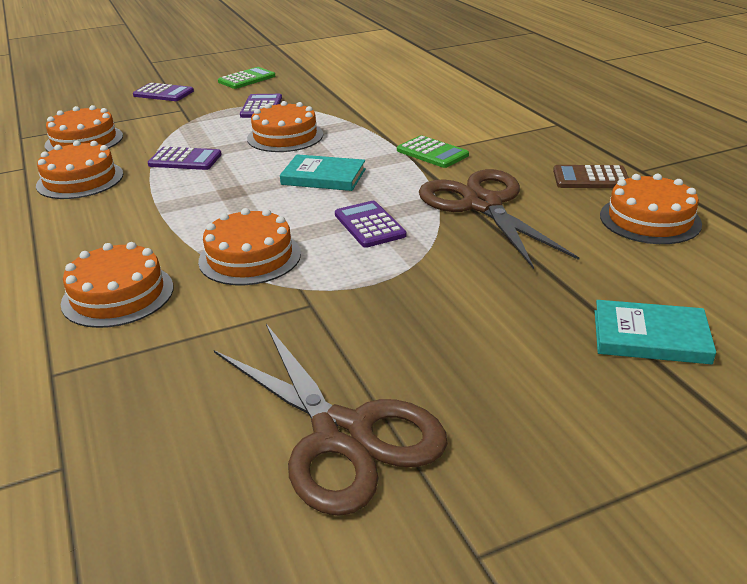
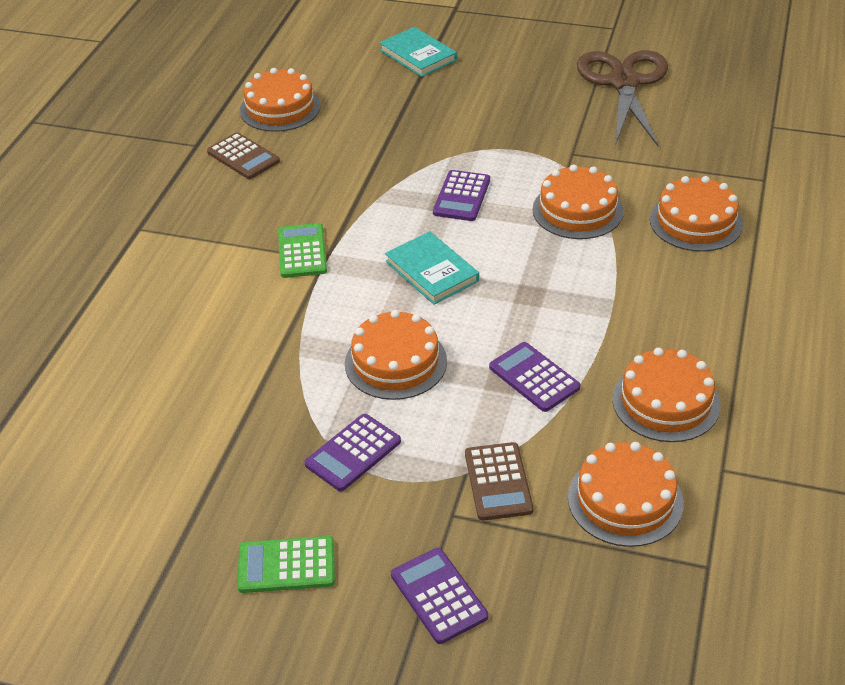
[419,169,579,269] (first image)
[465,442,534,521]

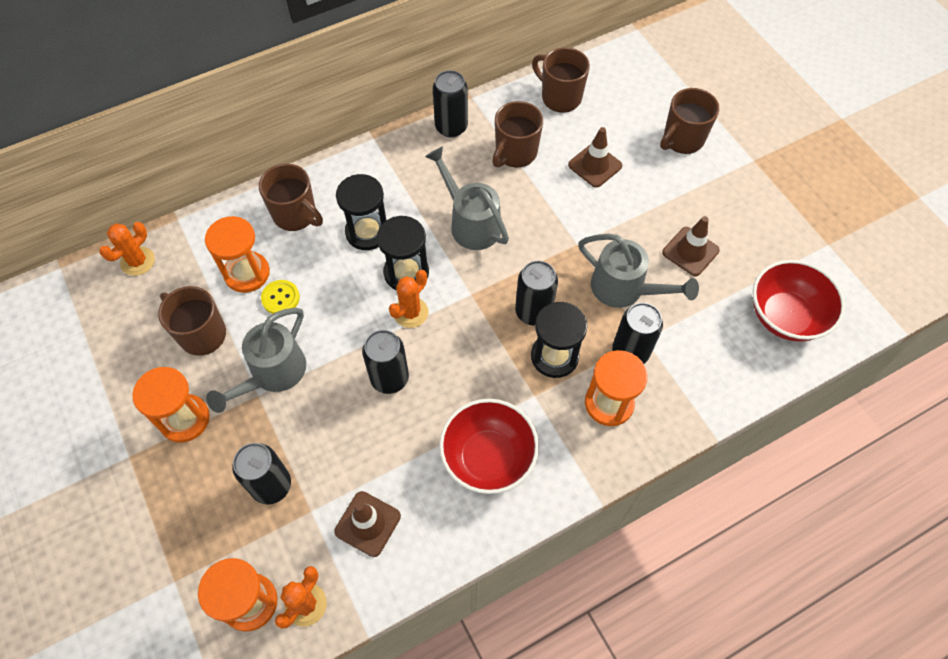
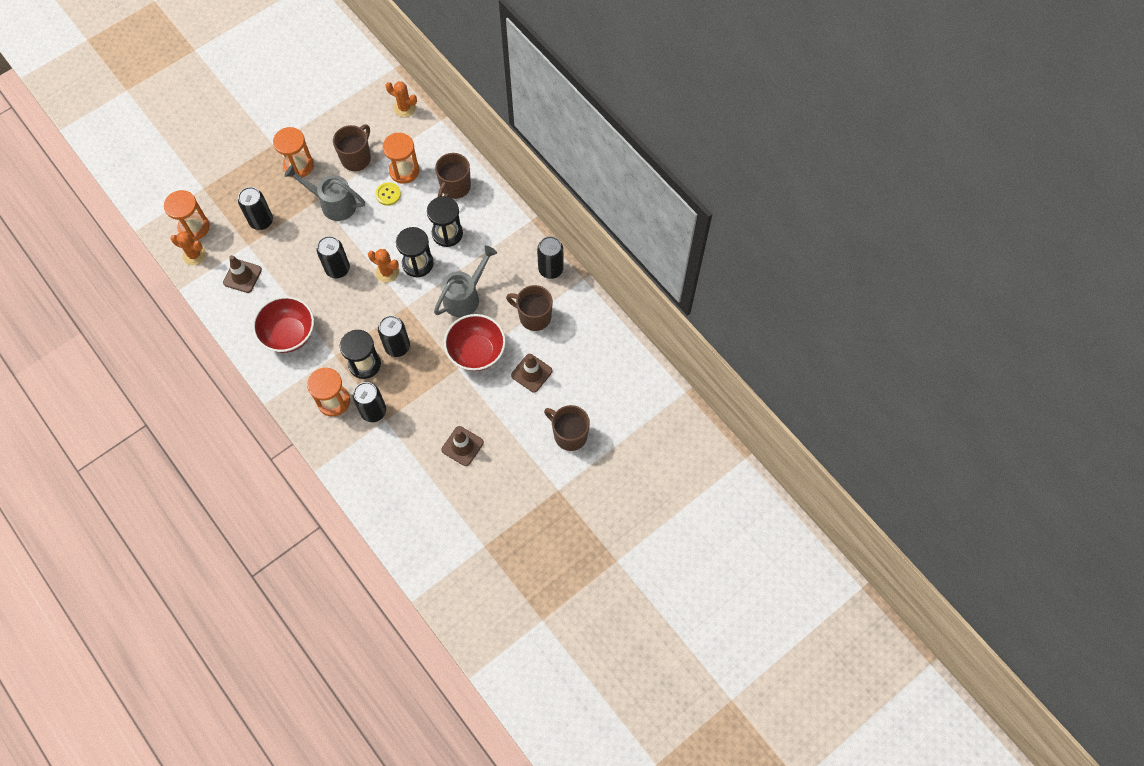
[532,47,590,113] (first image)
[578,234,699,308] (first image)
[444,314,506,371]

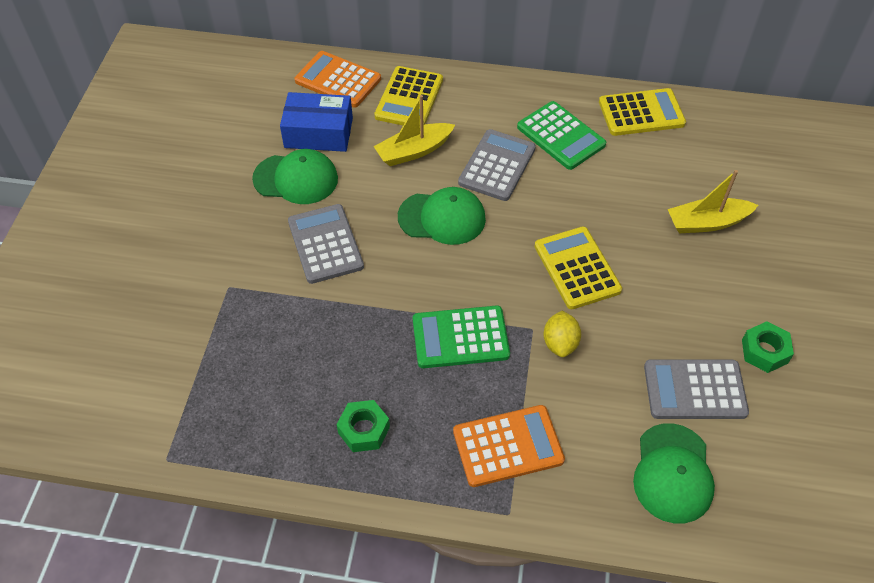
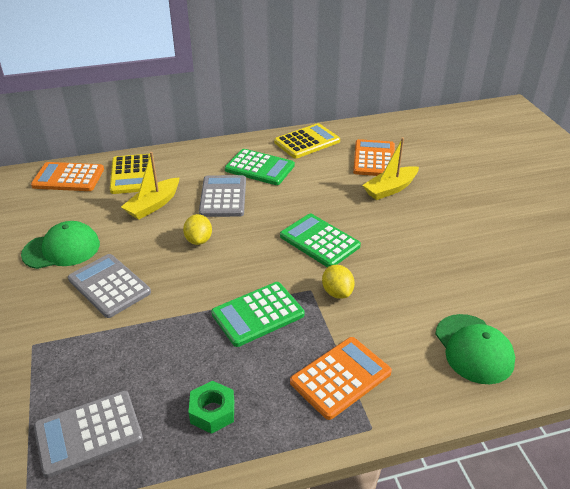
[280,92,353,152] (first image)
[742,321,794,373] (first image)
[353,139,395,176]
[34,391,143,478]
[183,214,212,245]
[280,214,361,267]

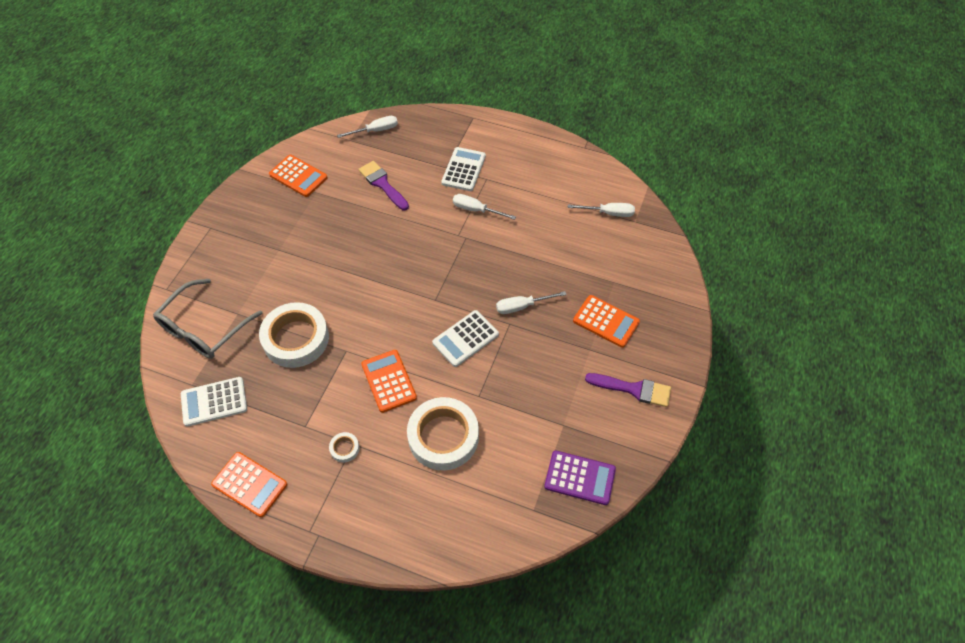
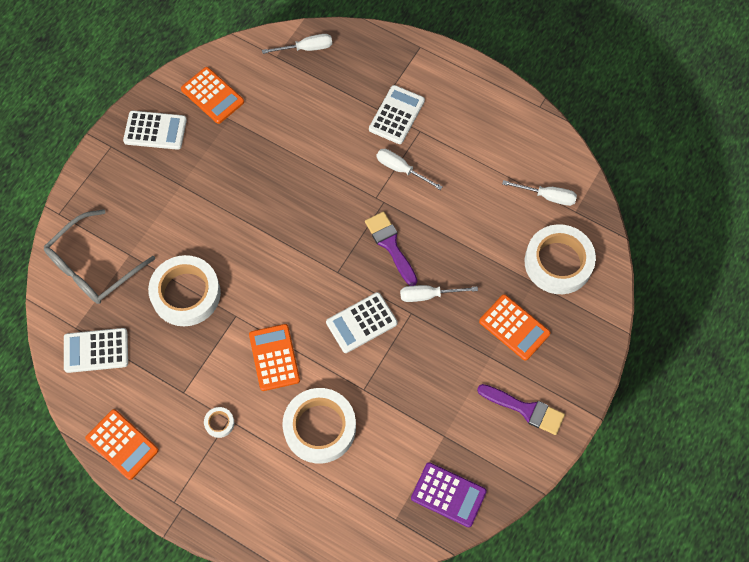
[123,111,187,150]
[525,224,596,294]
[365,211,417,286]

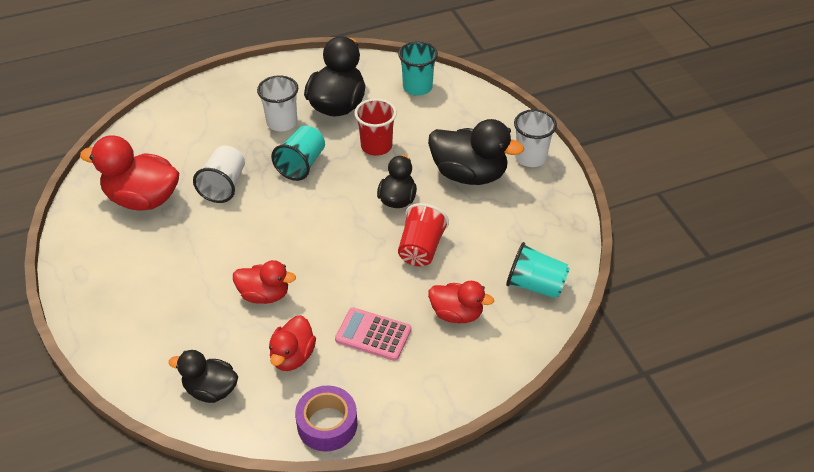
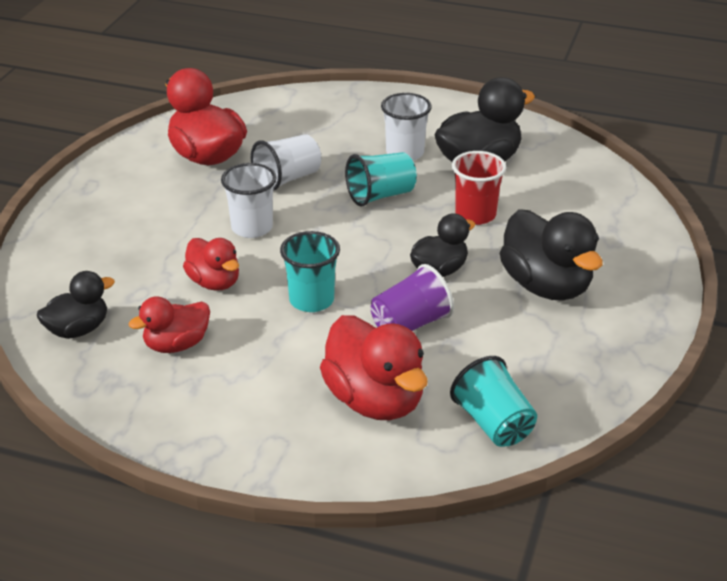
[295,386,357,452] (first image)
[335,308,411,361] (first image)
[280,231,340,312]
[221,163,277,238]
[371,264,454,331]
[37,271,115,339]
[320,315,428,420]

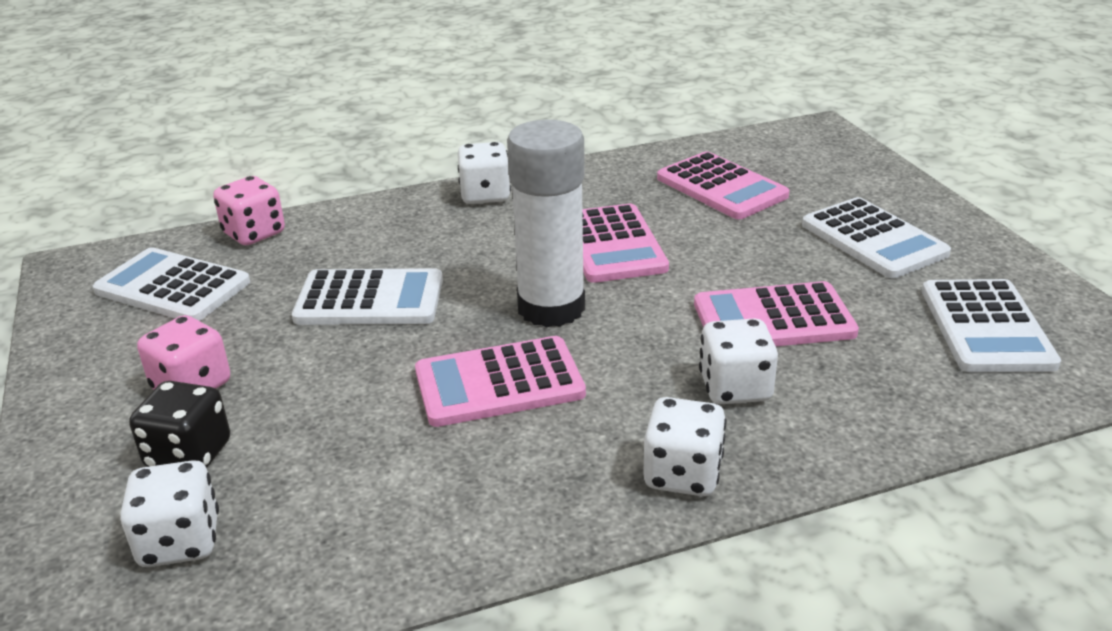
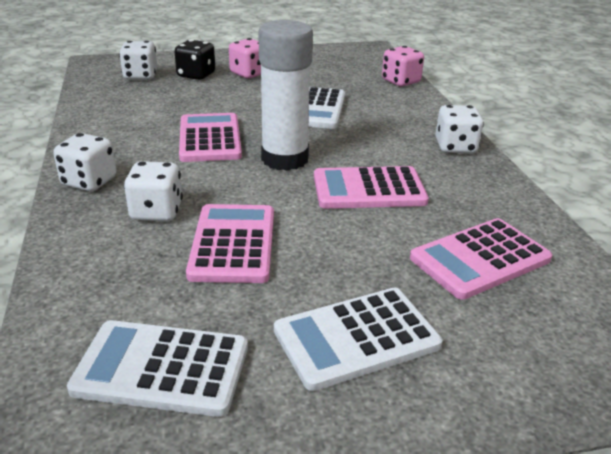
[93,247,250,321] (first image)

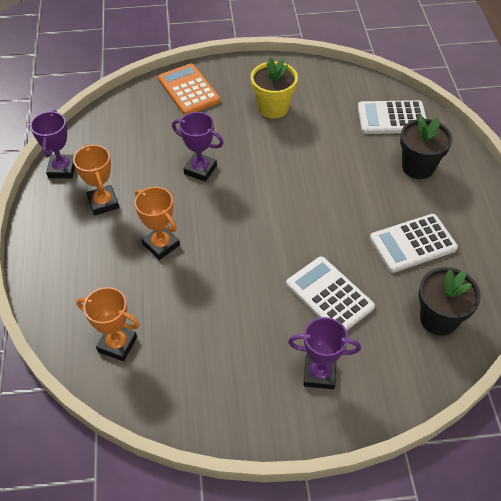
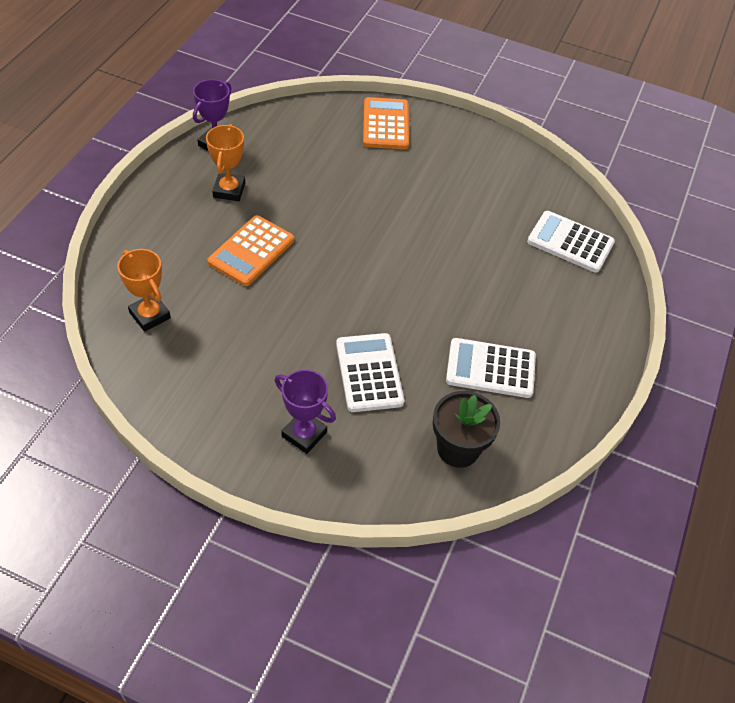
[172,112,224,182] (first image)
[251,58,298,119] (first image)
[400,115,452,179] (first image)
[207,215,294,286]

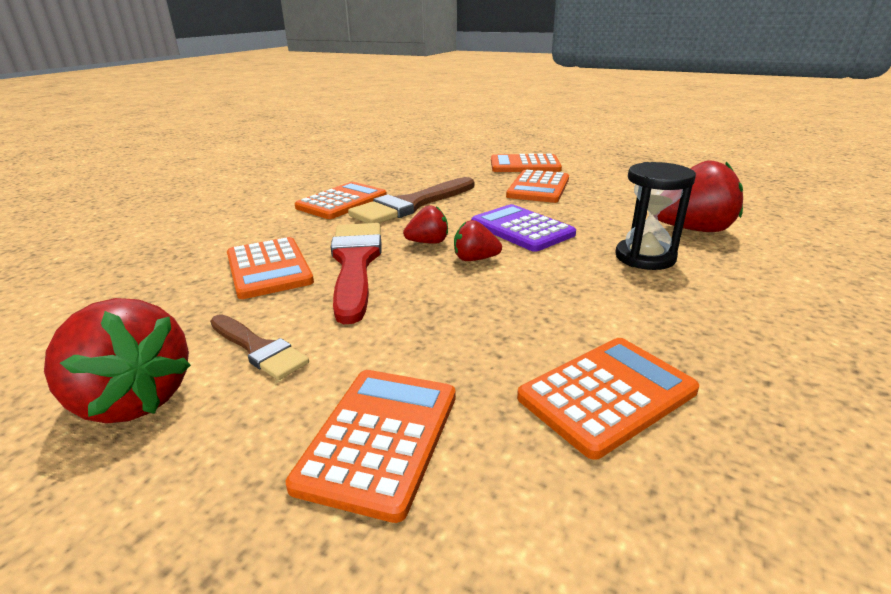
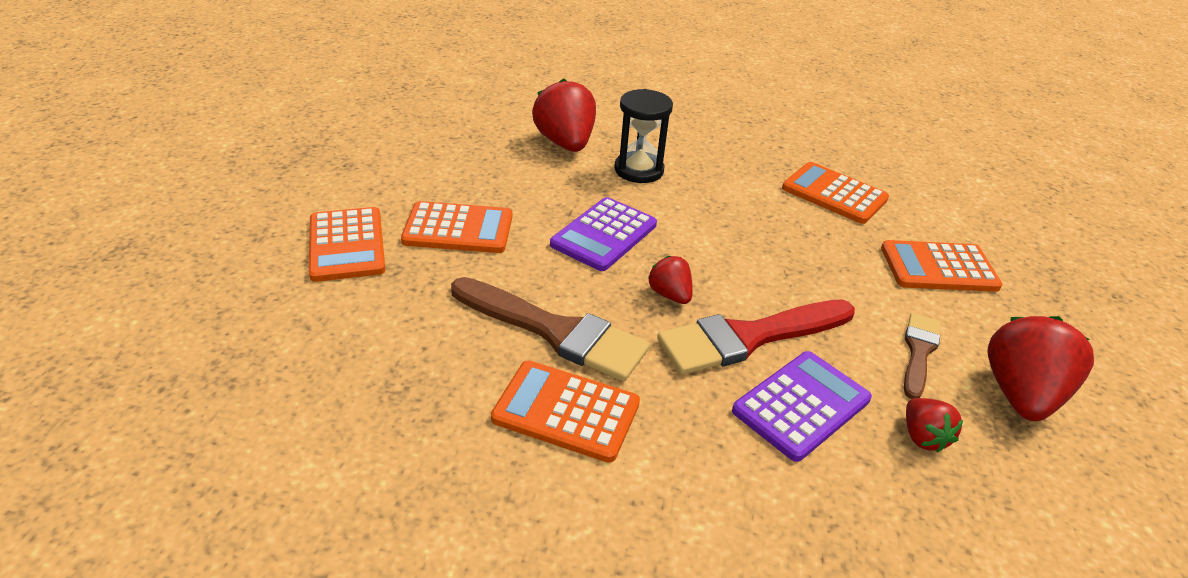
[906,398,964,453]
[732,351,872,462]

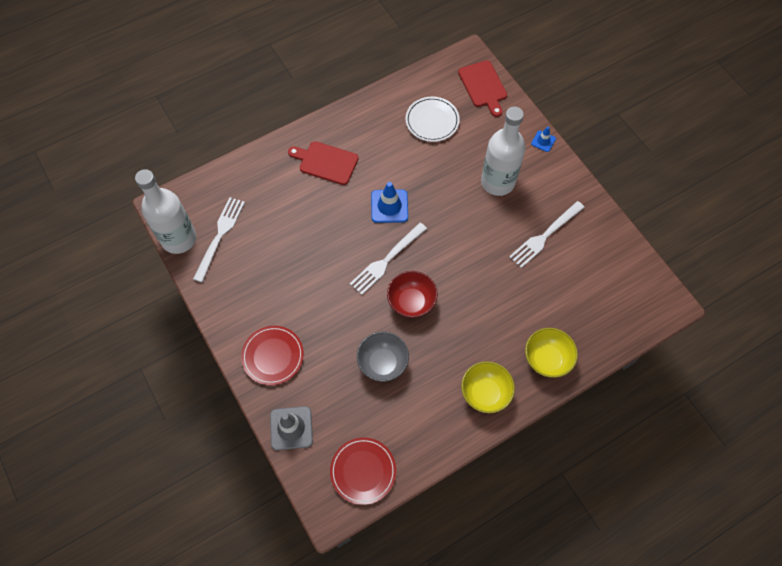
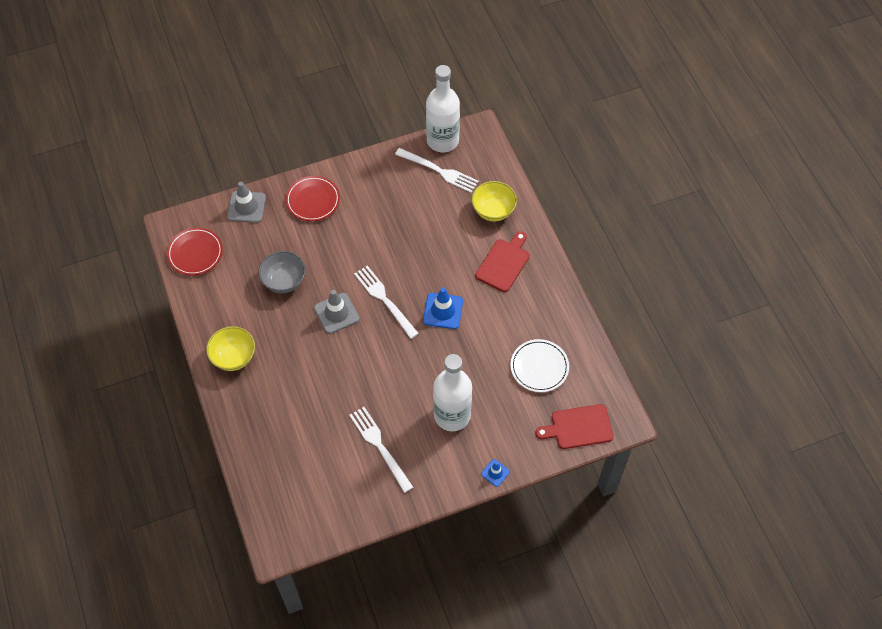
[472,181,517,221]
[314,290,360,334]

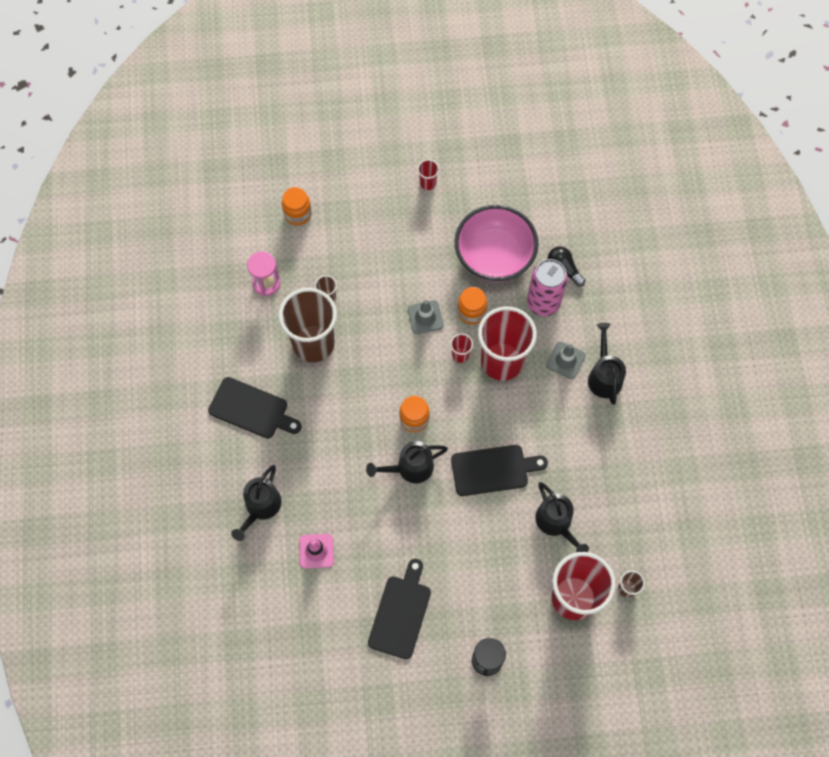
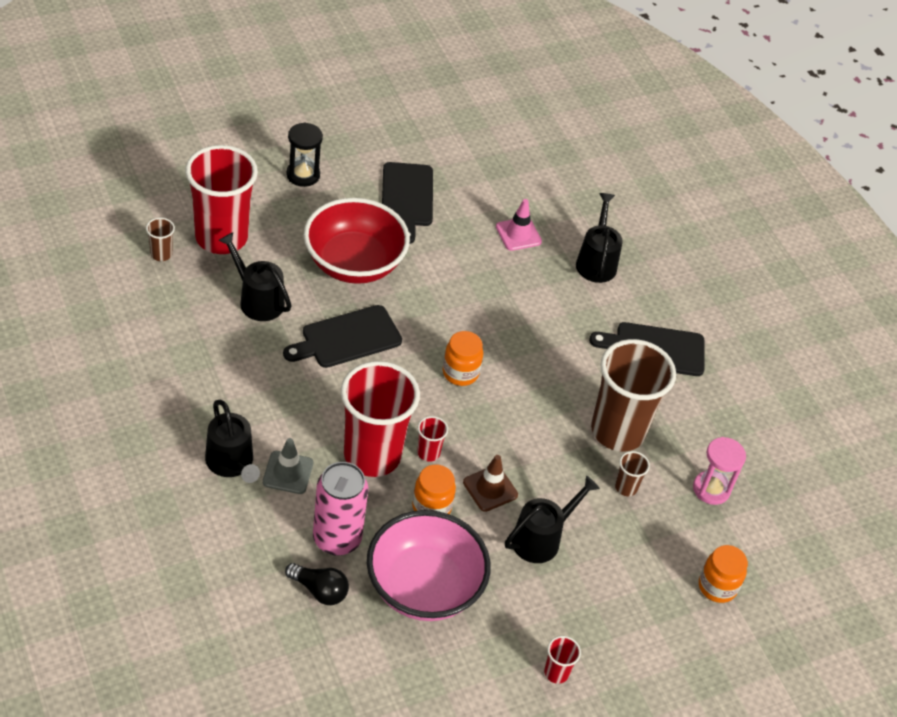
[304,198,410,284]
[505,476,600,563]
[463,455,518,512]

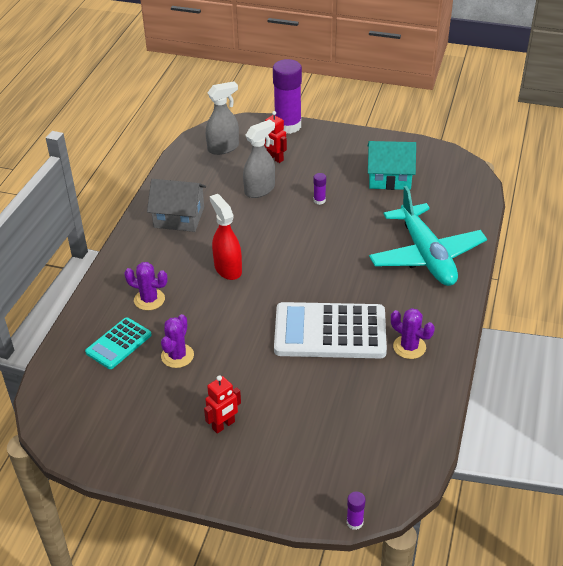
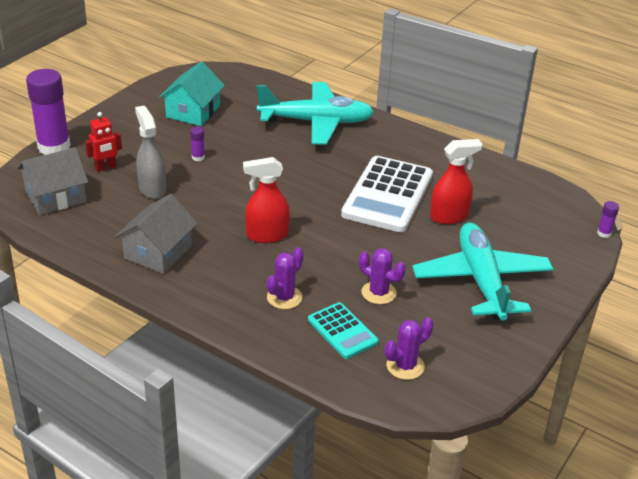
[430,139,483,224]
[385,318,433,380]
[412,223,553,321]
[17,147,88,215]

